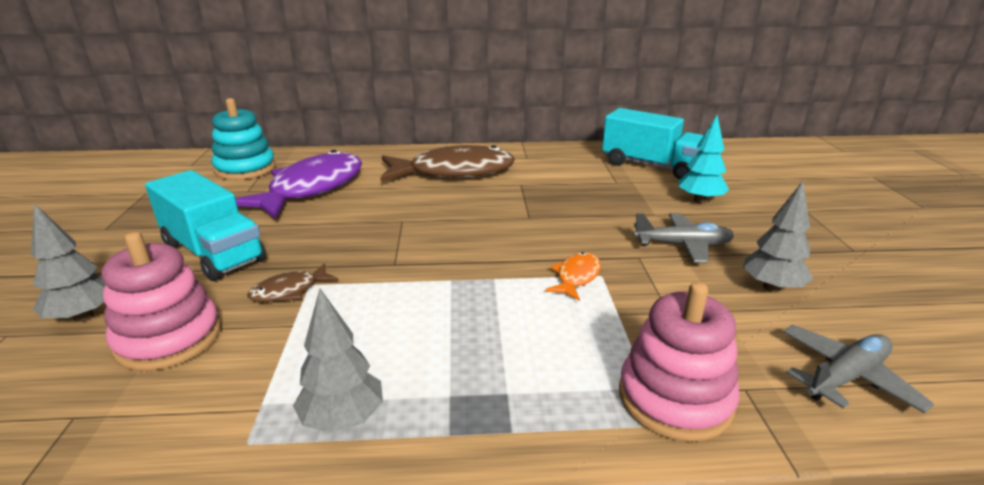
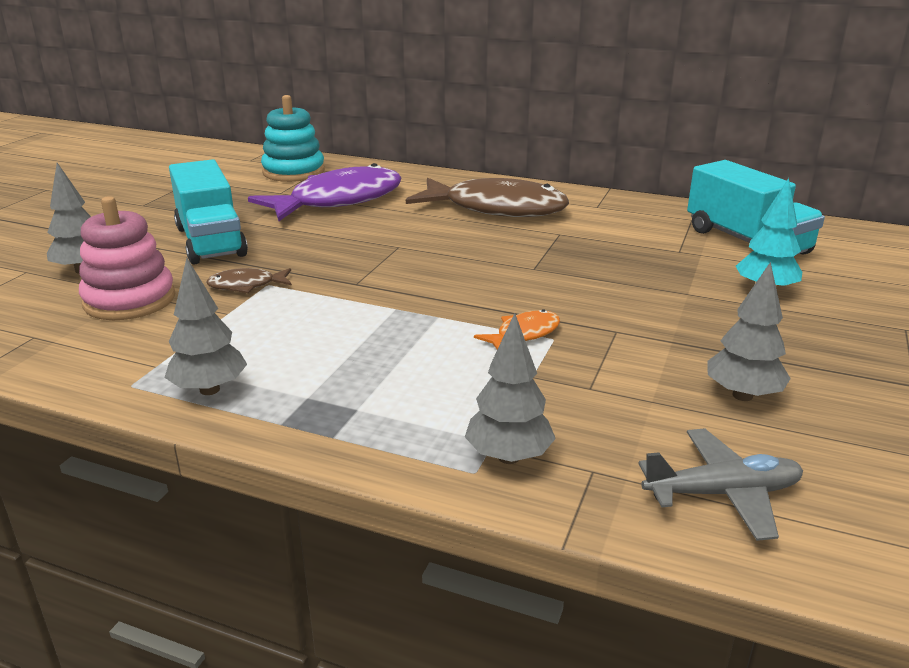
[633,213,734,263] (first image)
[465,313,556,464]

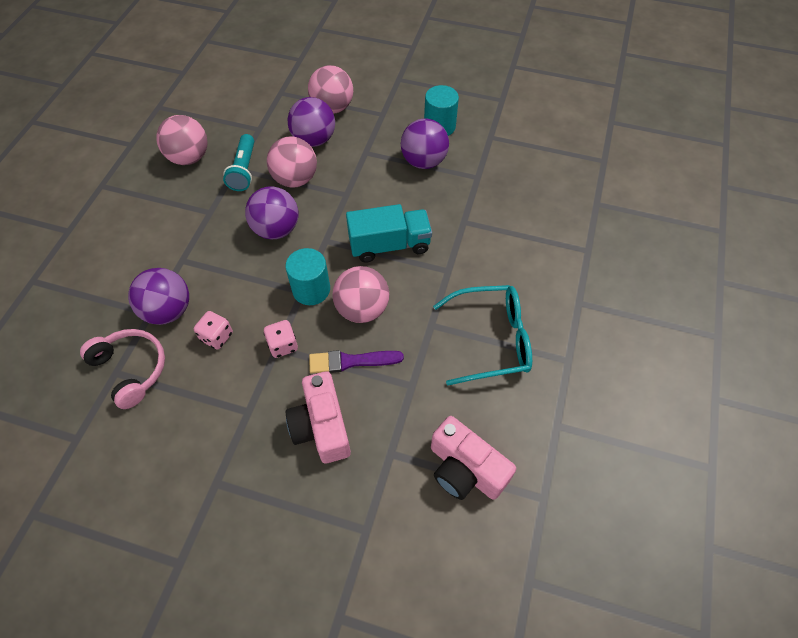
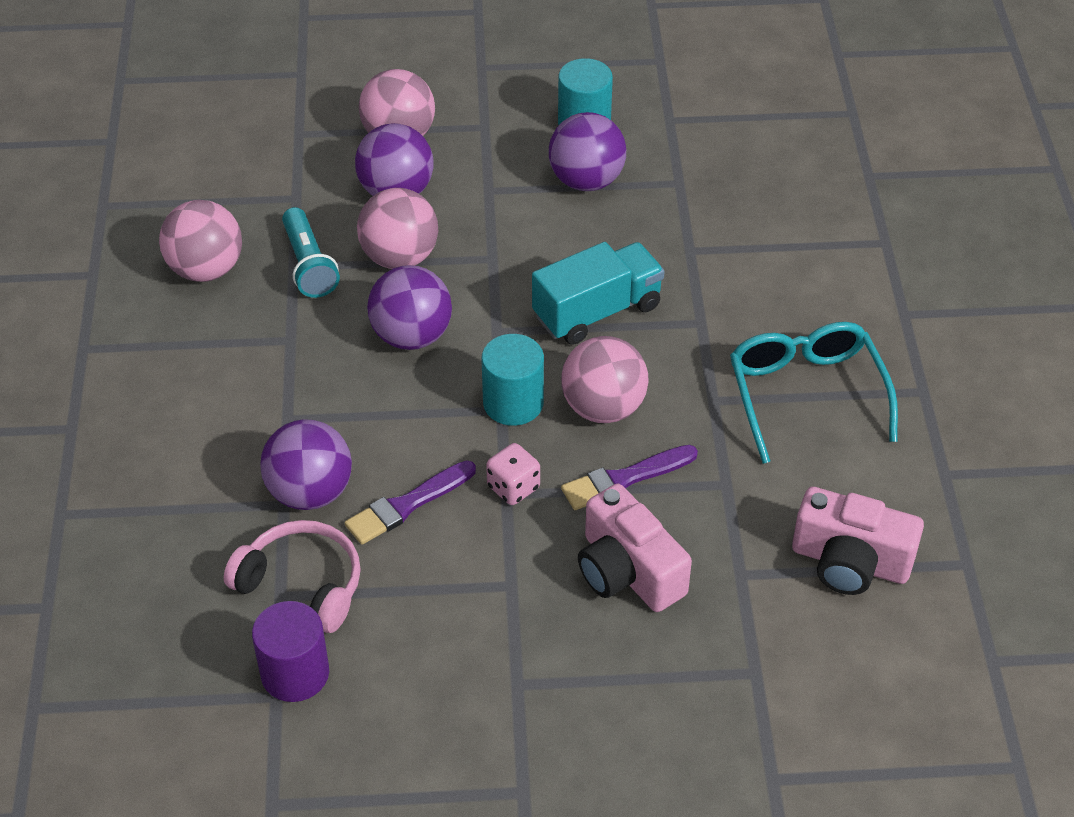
[252,601,329,702]
[345,460,476,545]
[730,322,898,464]

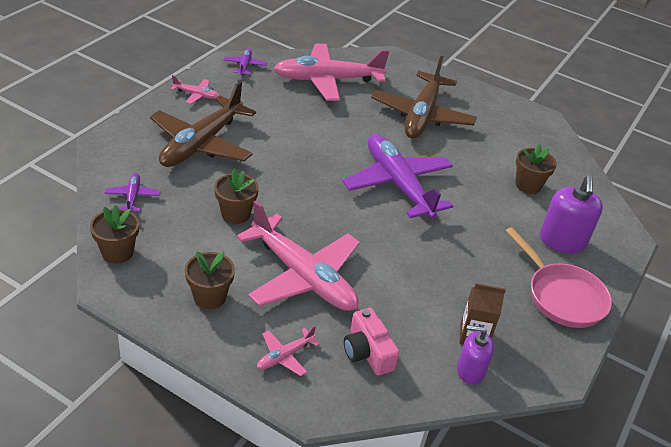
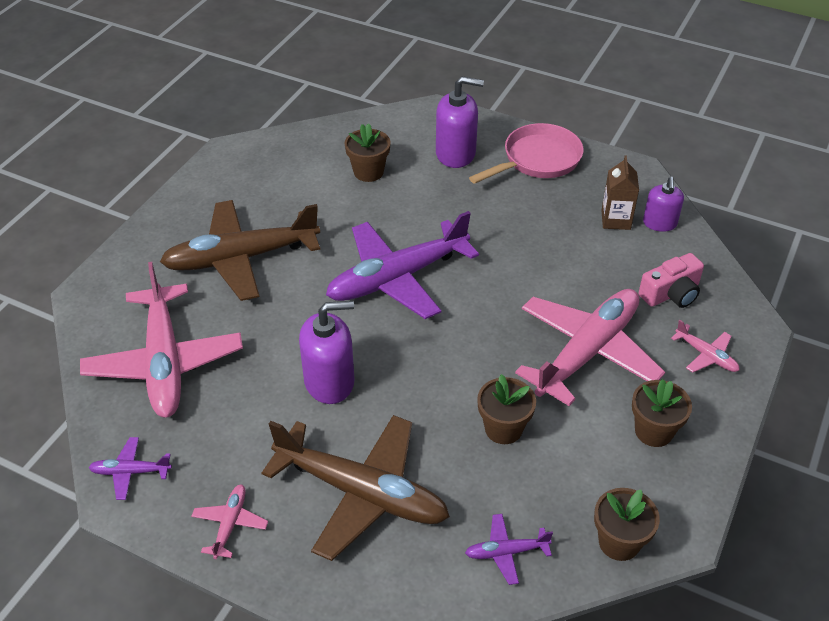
[299,301,355,404]
[160,200,320,301]

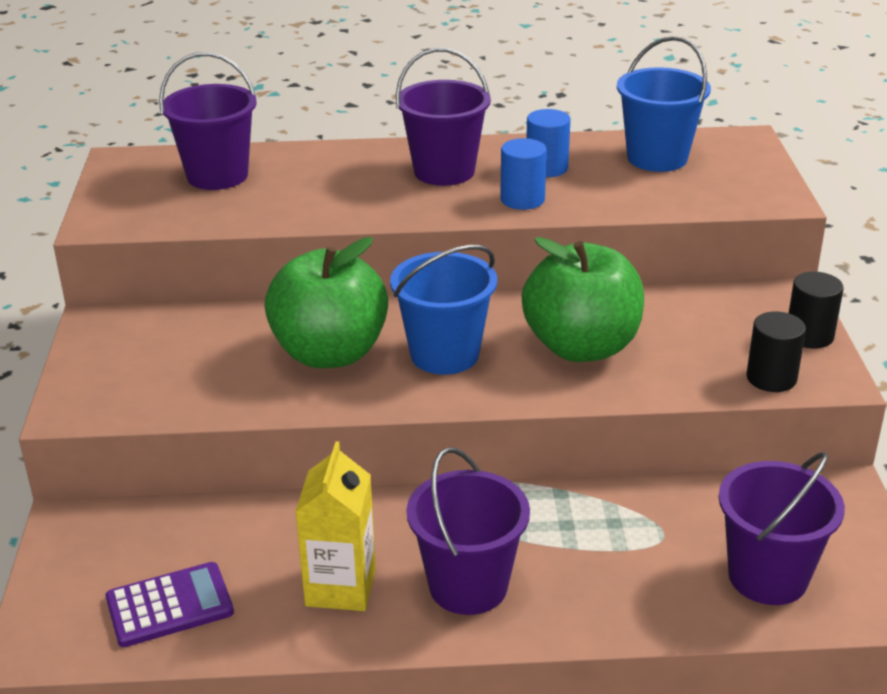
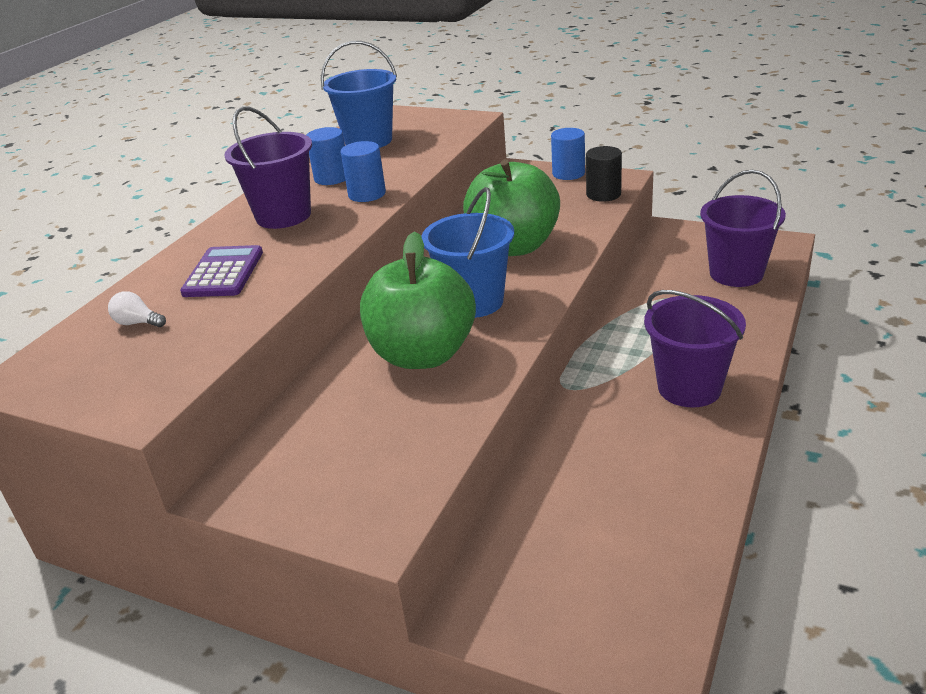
[295,441,376,611] (first image)
[180,245,263,297]
[108,291,166,327]
[551,128,585,180]

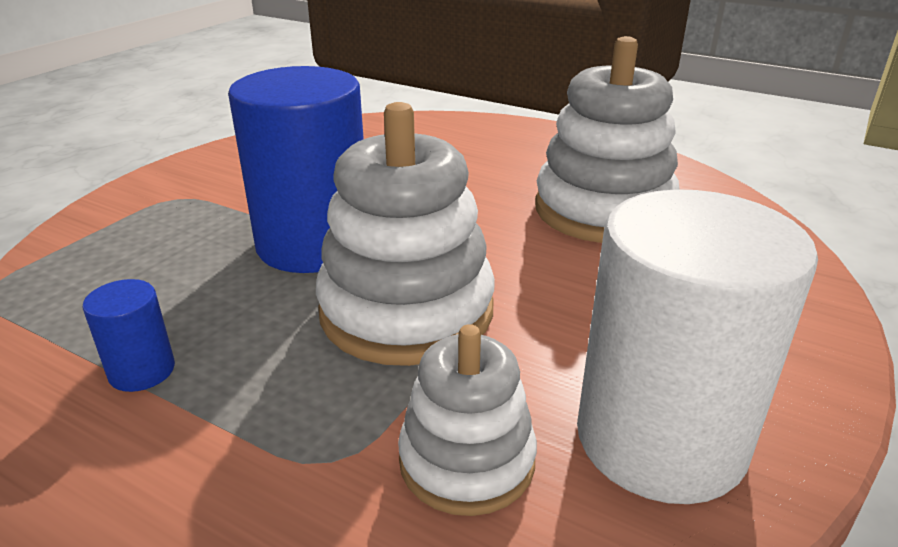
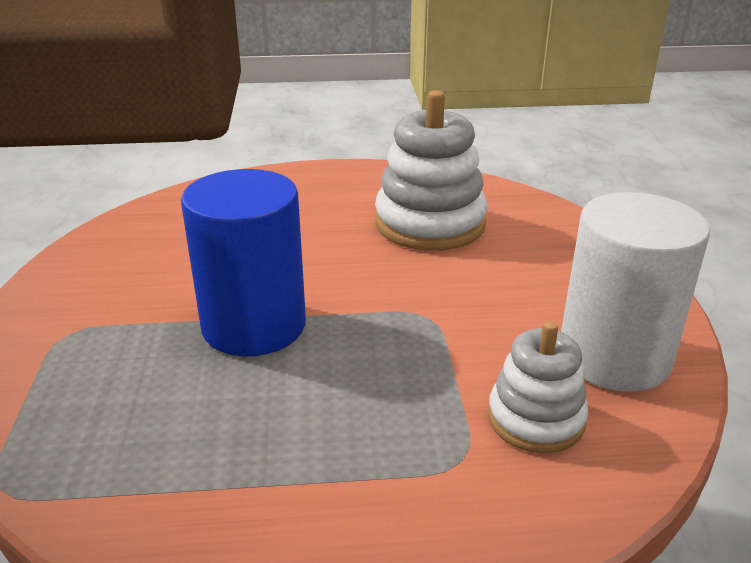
[82,279,175,392] (first image)
[316,102,495,366] (first image)

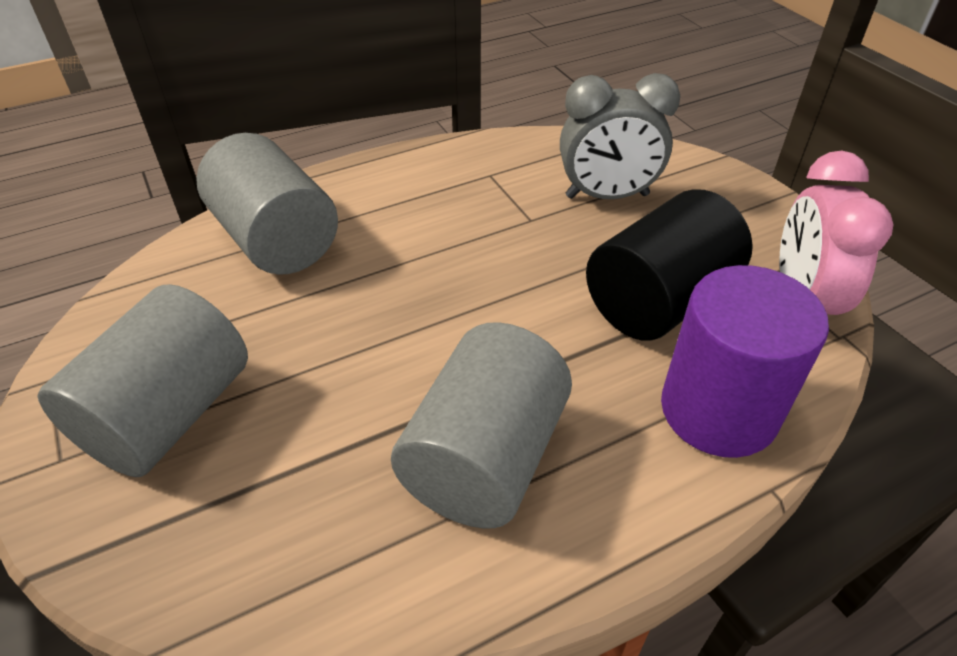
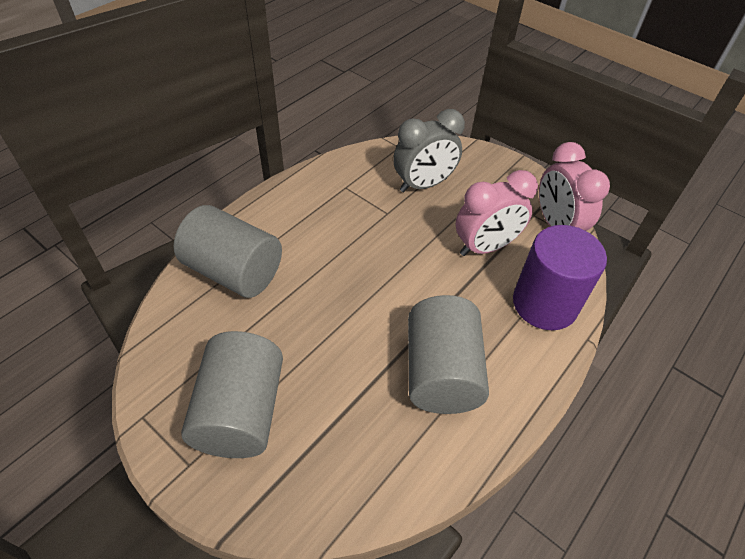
[455,170,538,256]

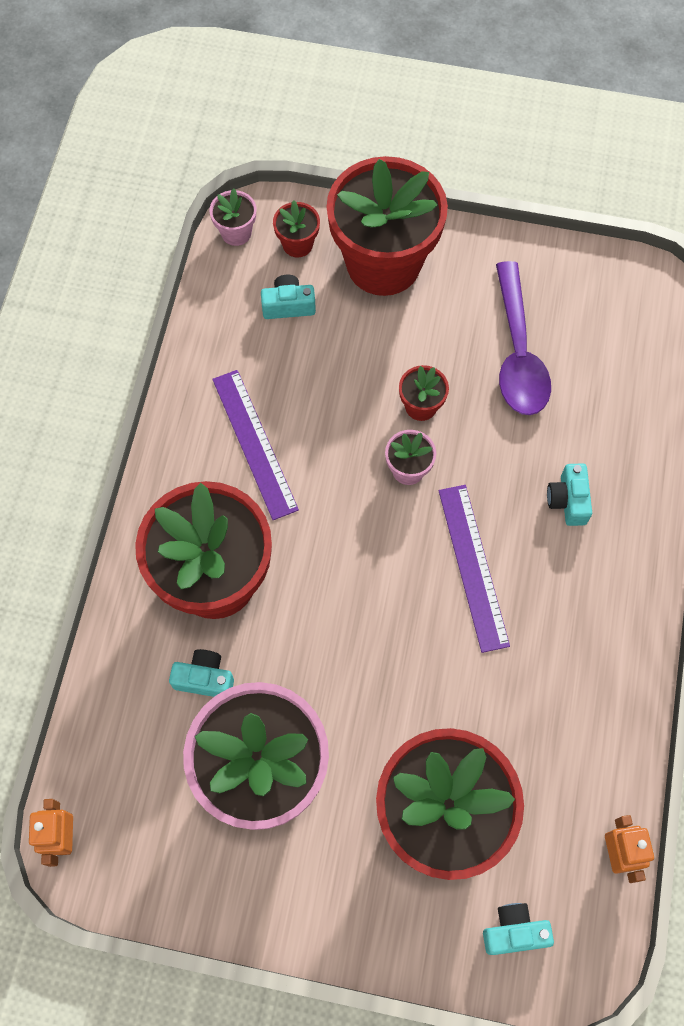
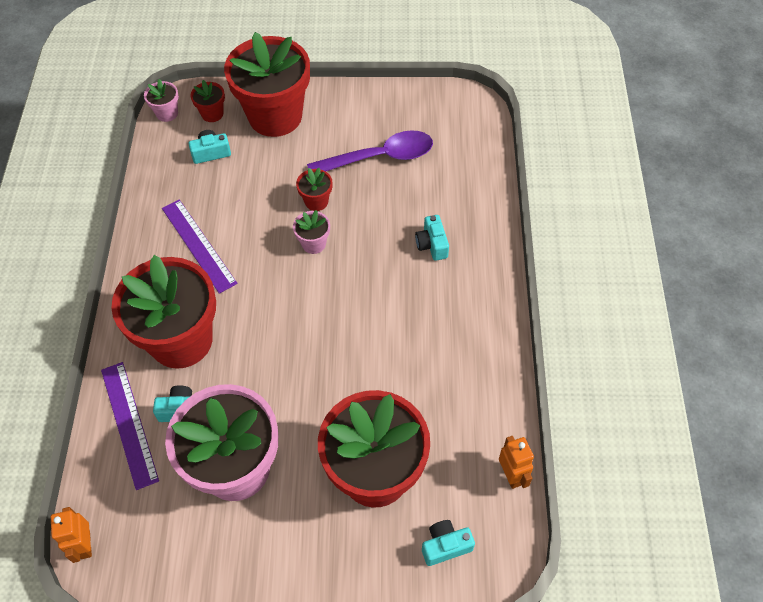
[101,362,159,490]
[307,130,433,171]

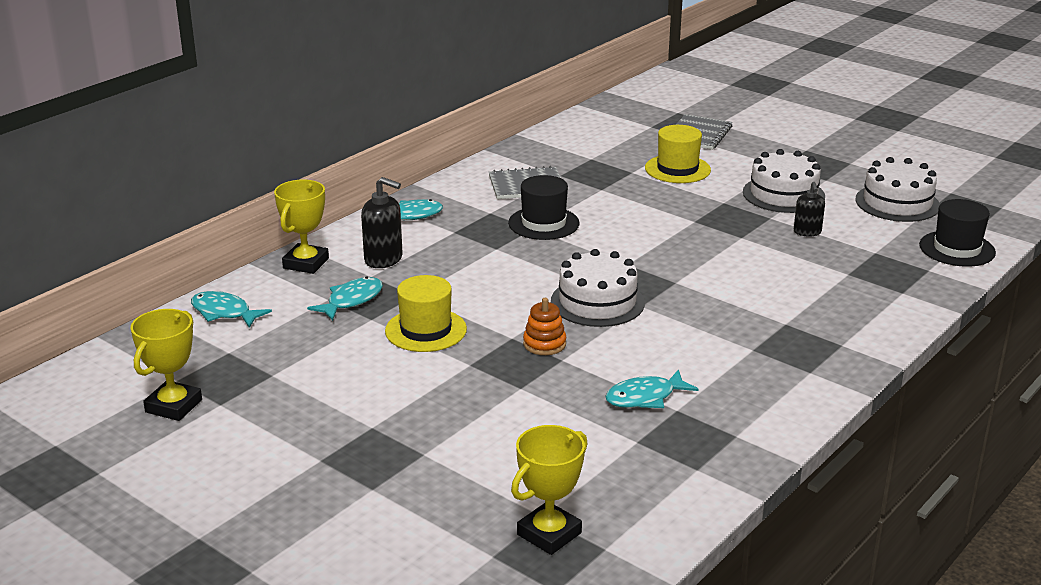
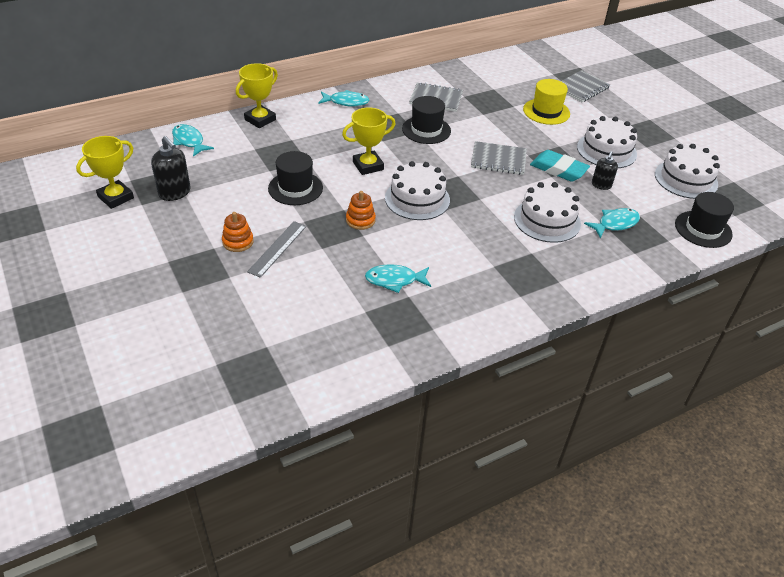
[222,212,254,252]
[247,221,307,278]
[471,141,527,175]
[514,182,581,243]
[530,150,590,182]
[584,208,640,238]
[151,136,190,201]
[342,108,395,175]
[268,151,323,205]

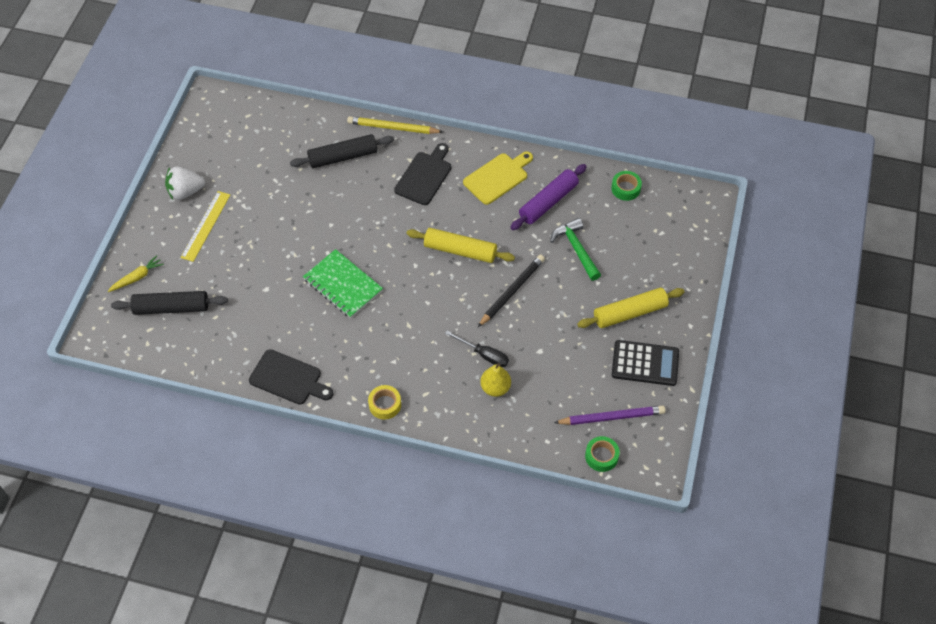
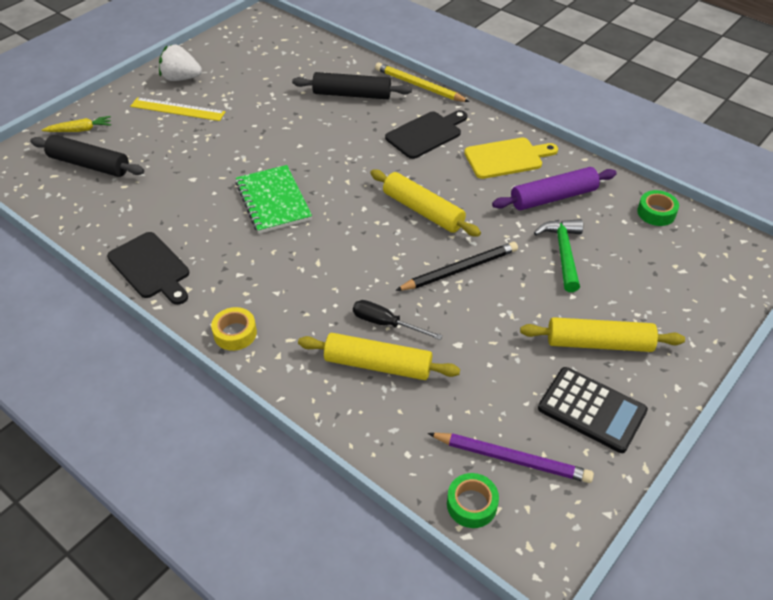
[298,333,460,380]
[130,97,225,121]
[353,300,443,340]

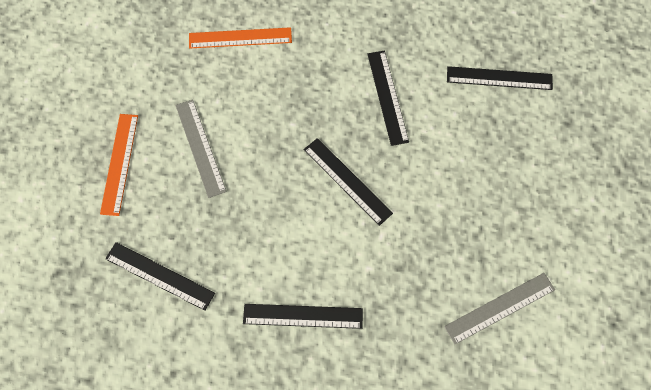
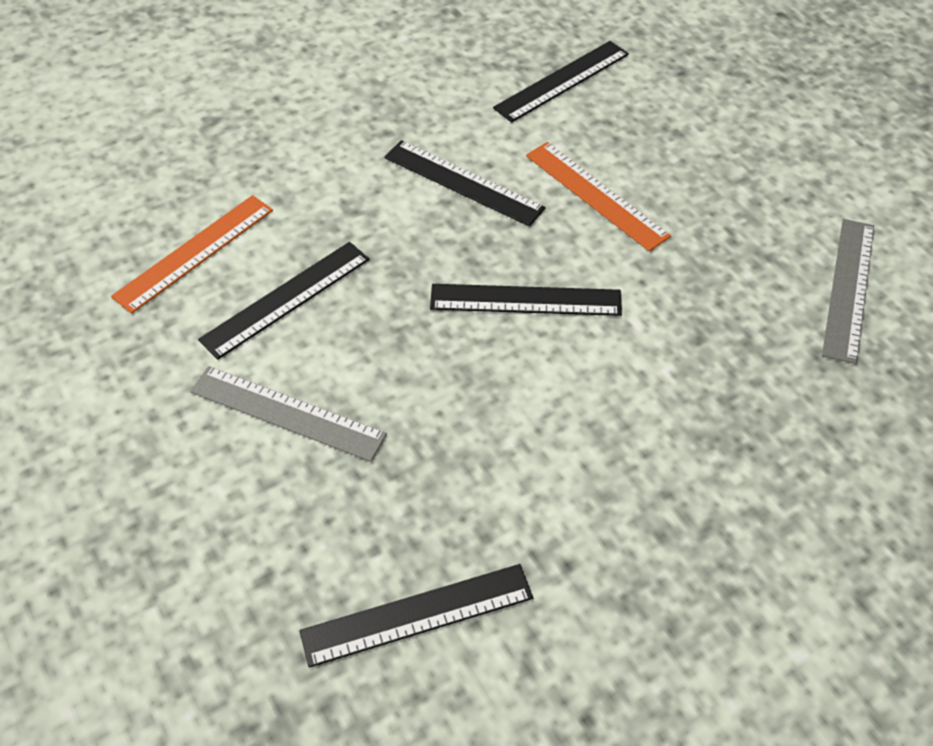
[526,142,671,252]
[198,242,370,360]

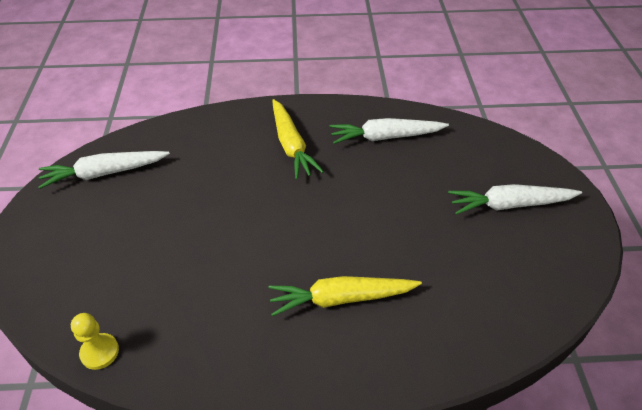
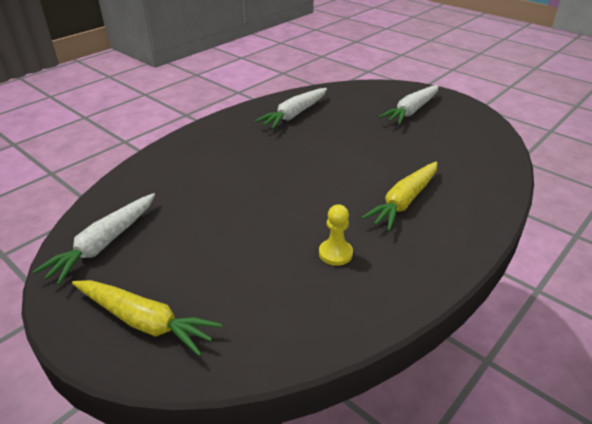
[319,204,353,266]
[72,280,222,356]

